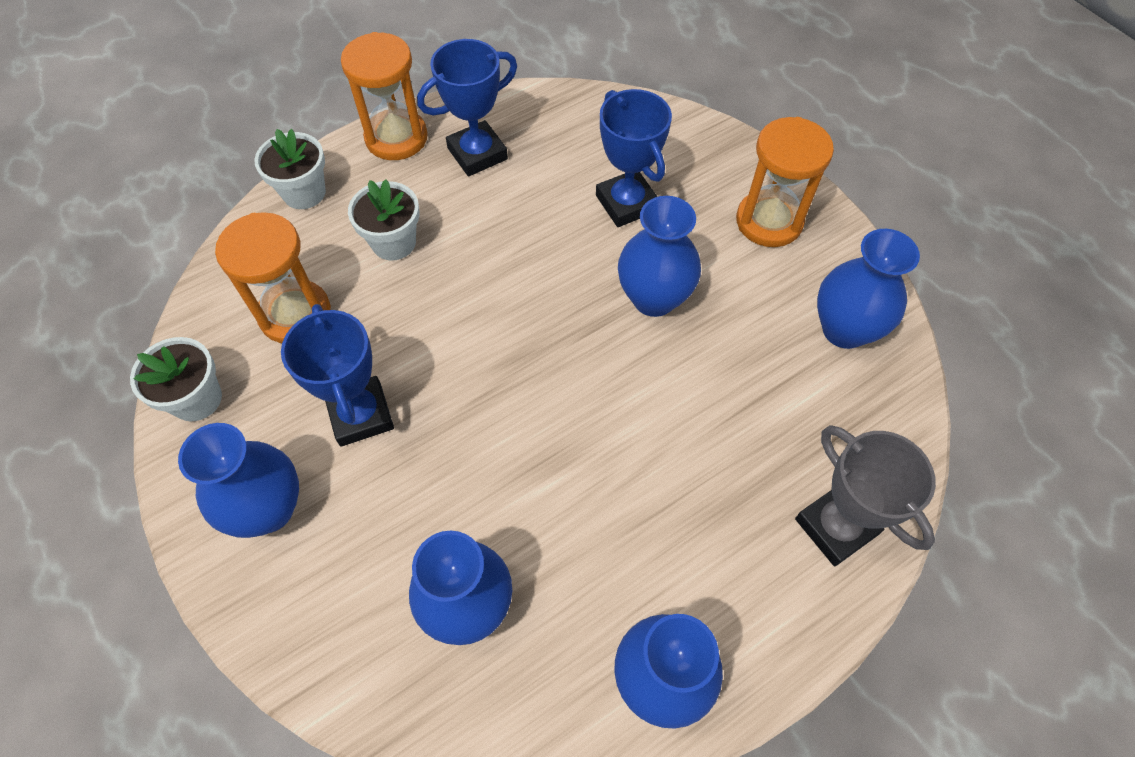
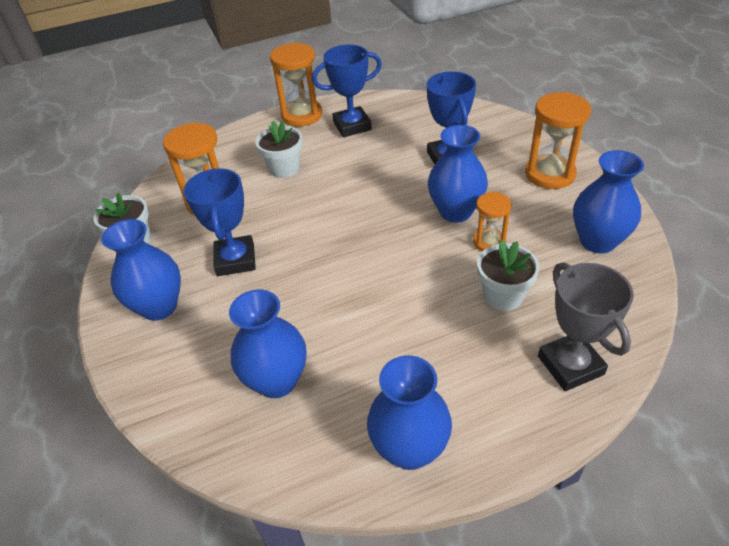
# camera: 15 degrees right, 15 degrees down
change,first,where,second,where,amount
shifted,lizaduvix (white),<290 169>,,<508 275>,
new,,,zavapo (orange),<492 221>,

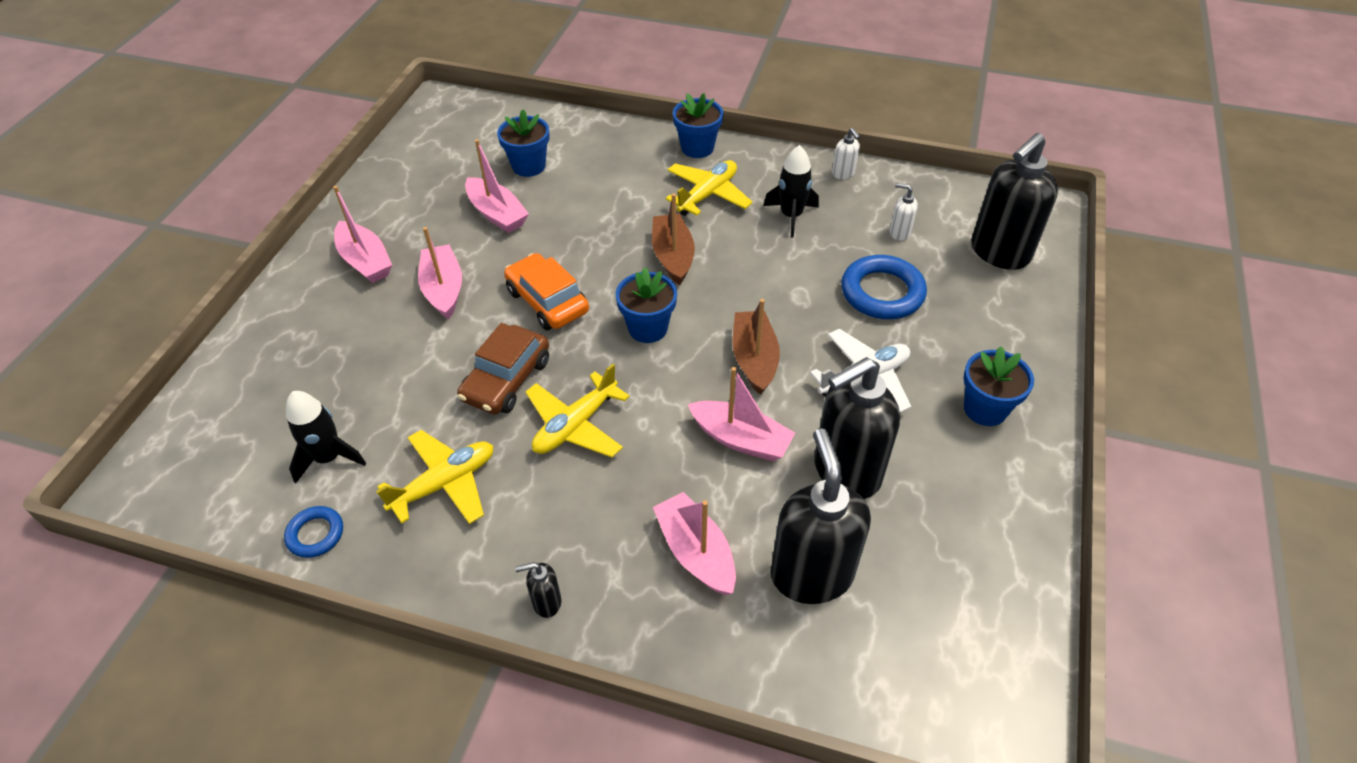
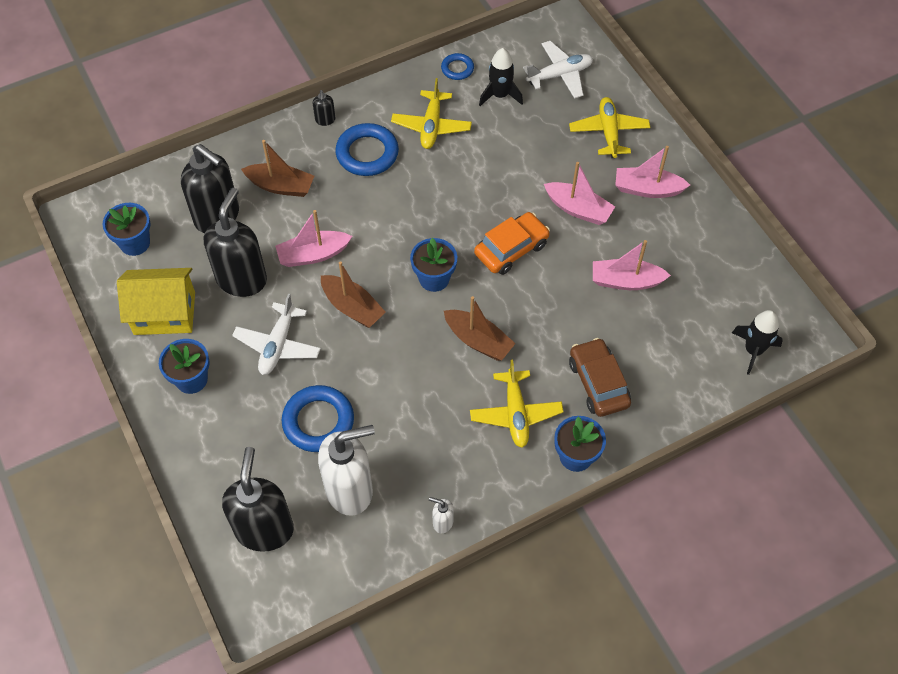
# camera: 135 degrees right, 10 degrees up
change,first,where,second,where,amount
shifted,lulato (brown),<503 368>,,<600 377>,
shifted,lizaduvix (blue),<523 143>,,<126 229>,
rotated,lulato (orange),<546 291>,,<512 243>,45 degrees counterclockwise
rotated,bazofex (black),<538 590>,,<324 108>,135 degrees clockwise
shifted,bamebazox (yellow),<577 411>,,<609 127>,
repainted,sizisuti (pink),<694 543>,sizisuti (brown),<277 168>,
shifted,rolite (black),<791 191>,,<757 342>,
scaled,bazofex (white),<904 212>,,<346 470>,x2.37
new,,,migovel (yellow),<156 301>,
new,,,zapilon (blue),<367 149>,
new,,,bamebazox (white),<558 70>,

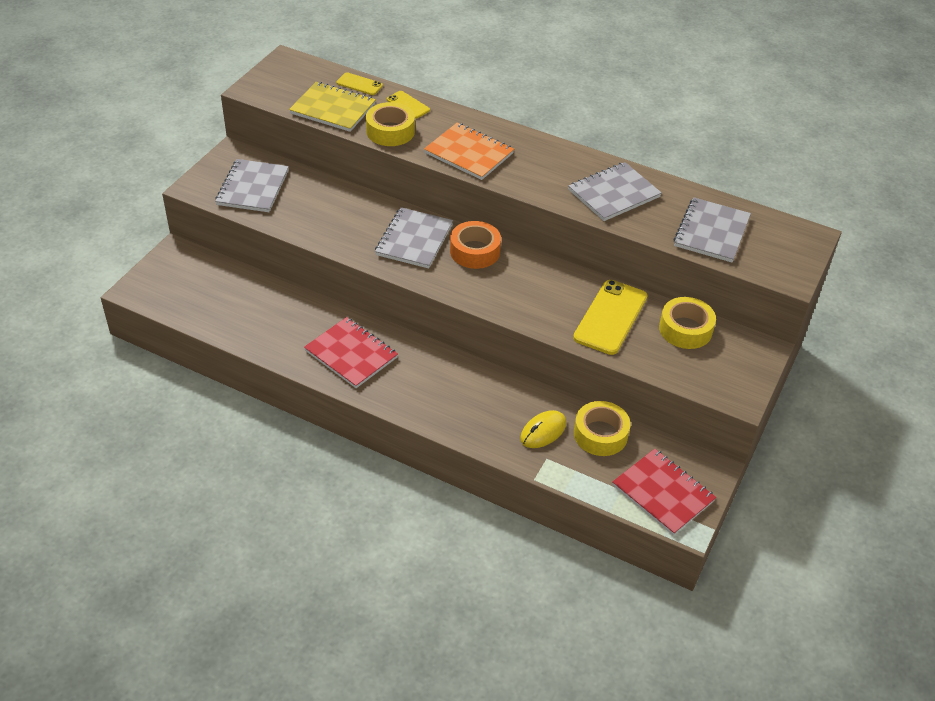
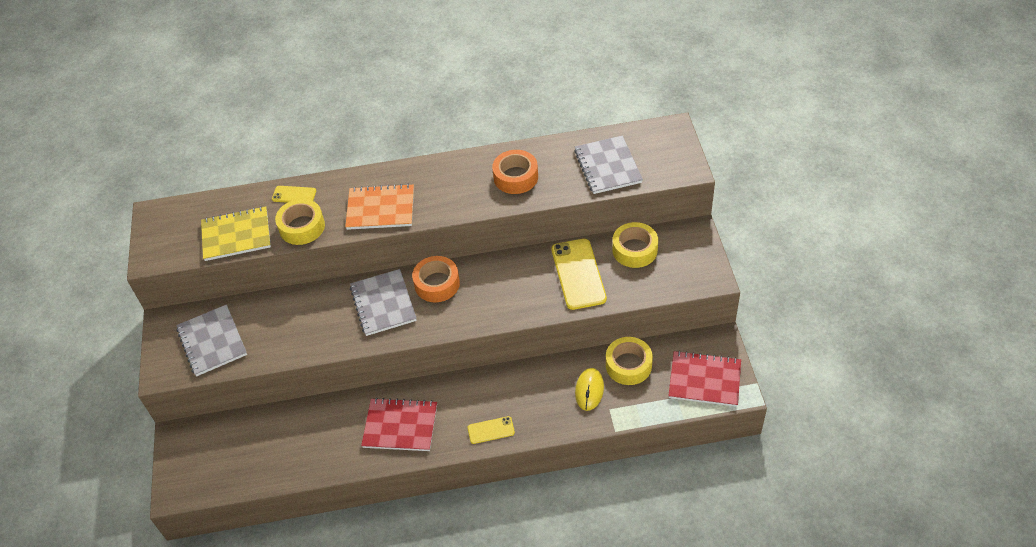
# camera: 30 degrees left, 5 degrees up
change,first,where,second,where,amount
shifted,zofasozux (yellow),<360 83>,,<491 430>,
swapped,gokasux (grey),<615 191>,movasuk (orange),<515 172>,

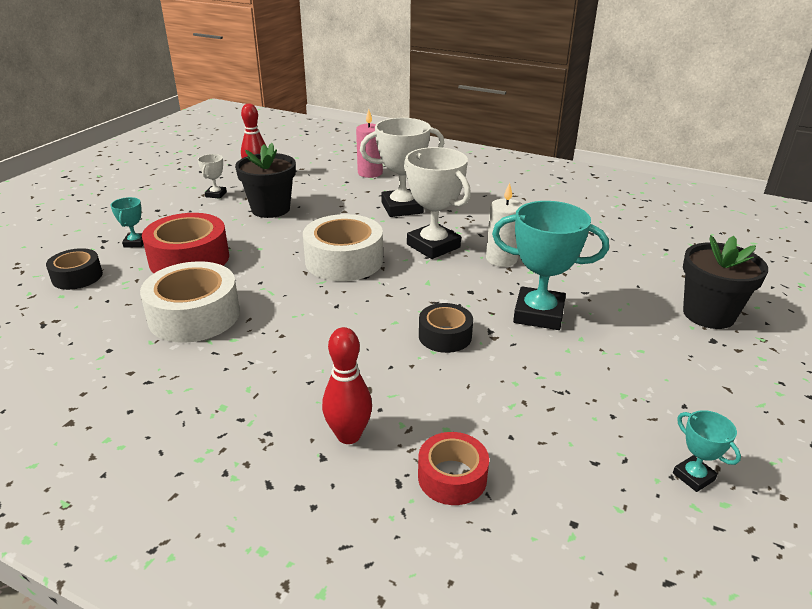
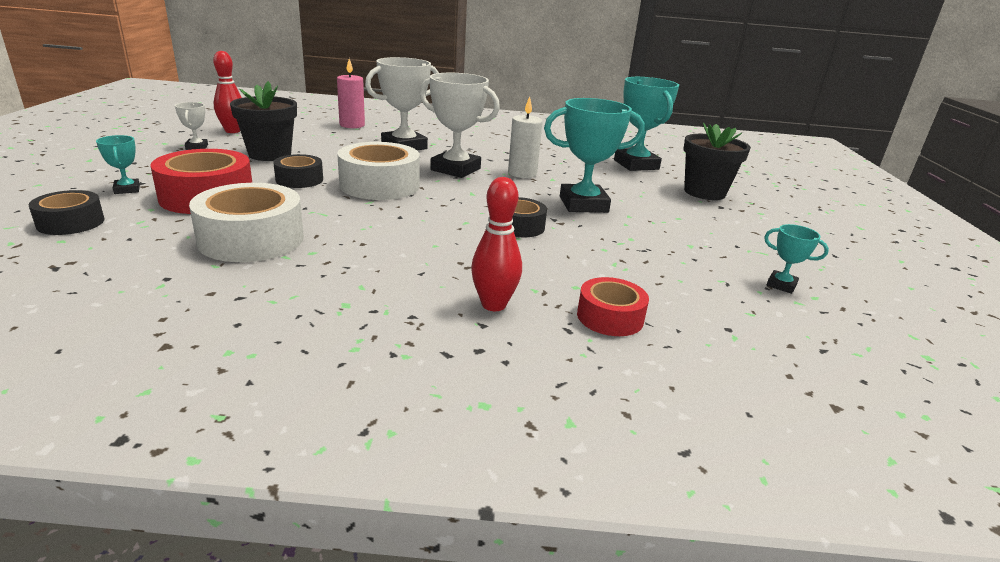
# camera: 25 degrees left, 5 degrees down
change,first,where,second,where,amount
new,,,movasuk (black),<298 171>,
new,,,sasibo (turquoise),<646 124>,

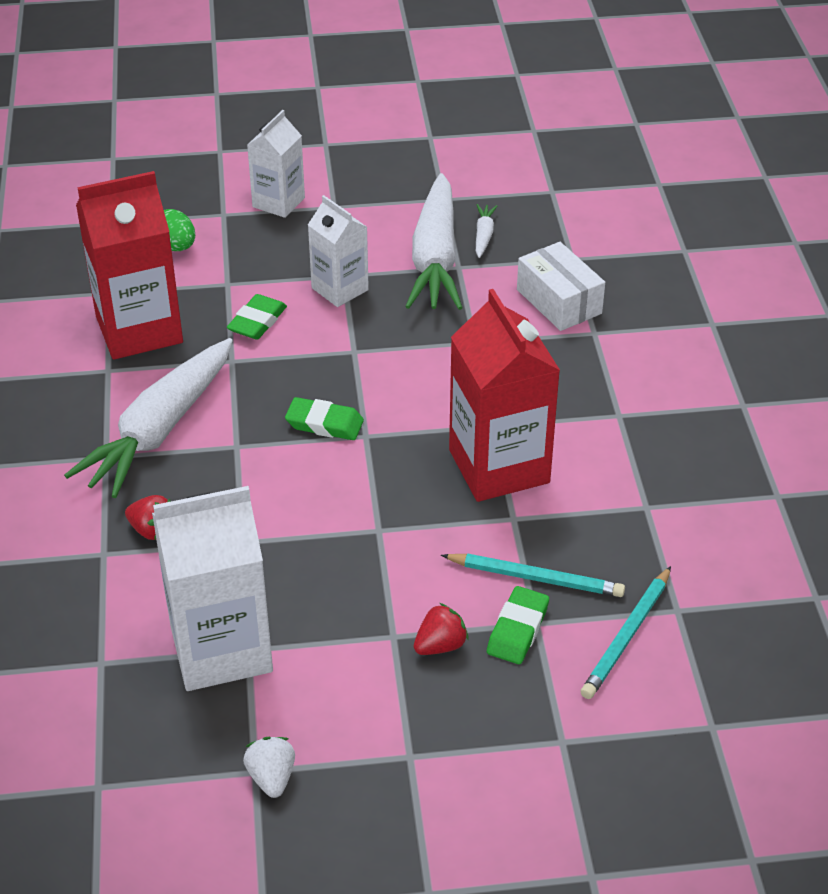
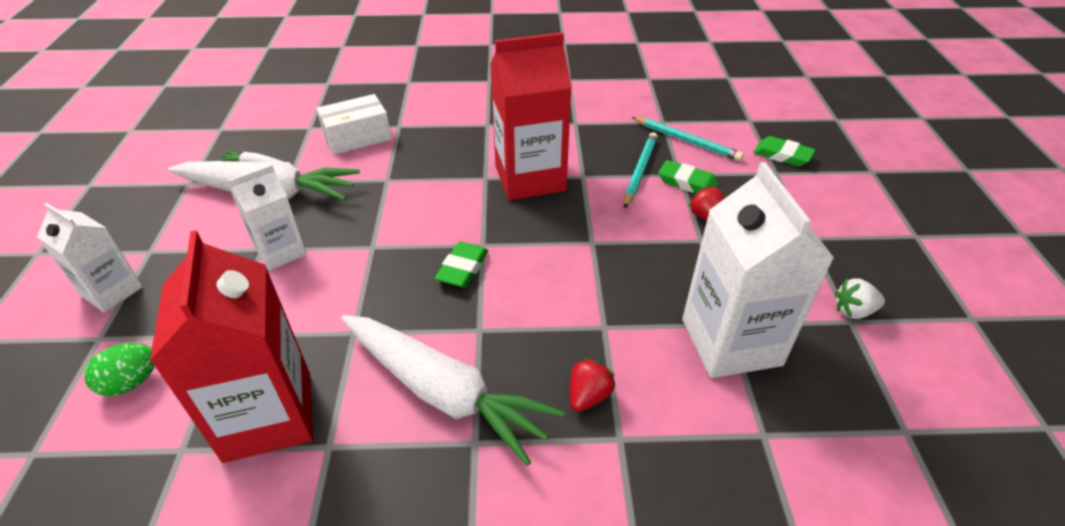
# camera: 85 degrees left, 0 degrees up
change,first,where,second,where,amount
shifted,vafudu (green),<257 317>,,<784 151>,

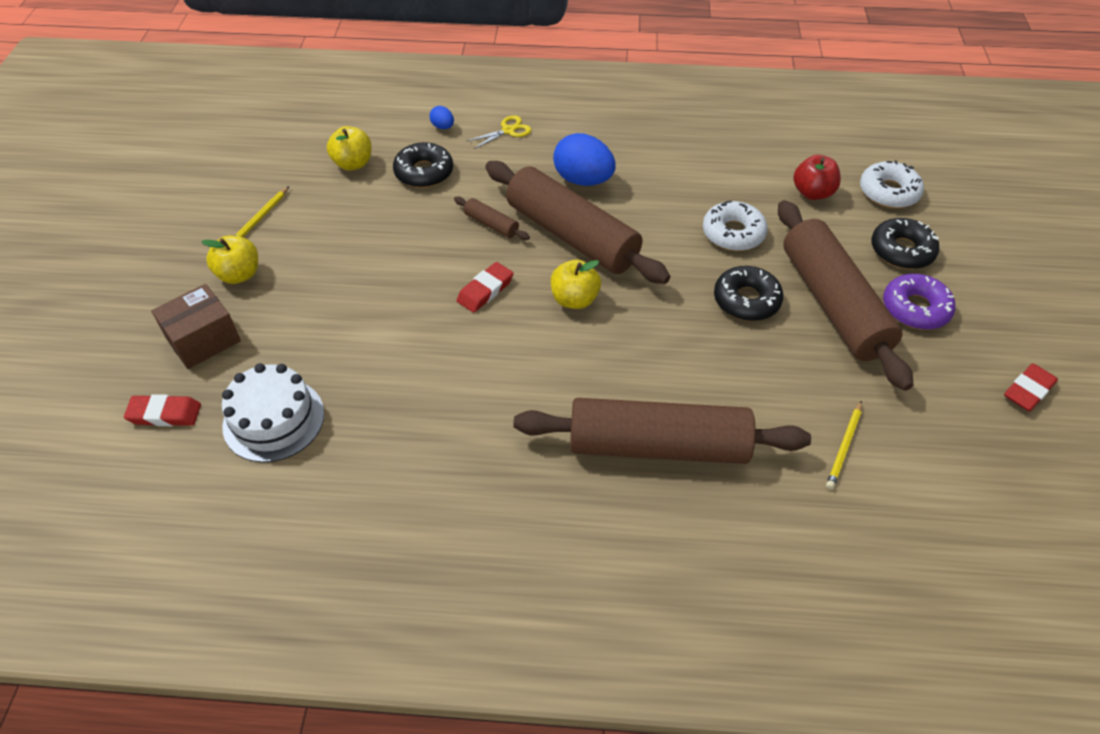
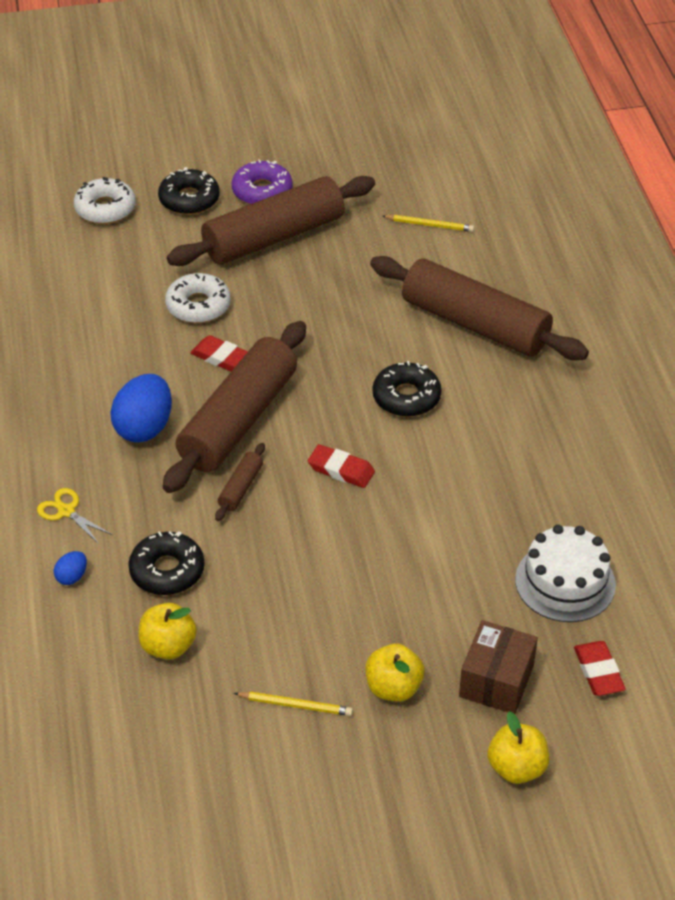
# camera: 105 degrees left, 5 degrees down
change,first,where,second,where,amount
rotated,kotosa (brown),<196 326>,,<498 667>,75 degrees clockwise
rotated,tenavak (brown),<662 431>,,<479 308>,45 degrees counterclockwise
shifted,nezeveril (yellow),<576 284>,,<518 747>,
shifted,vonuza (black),<748 293>,,<407 389>,
gone,nezeveril (red),<817 177>,,,
shifted,vafudu (red),<1031 387>,,<219 353>,

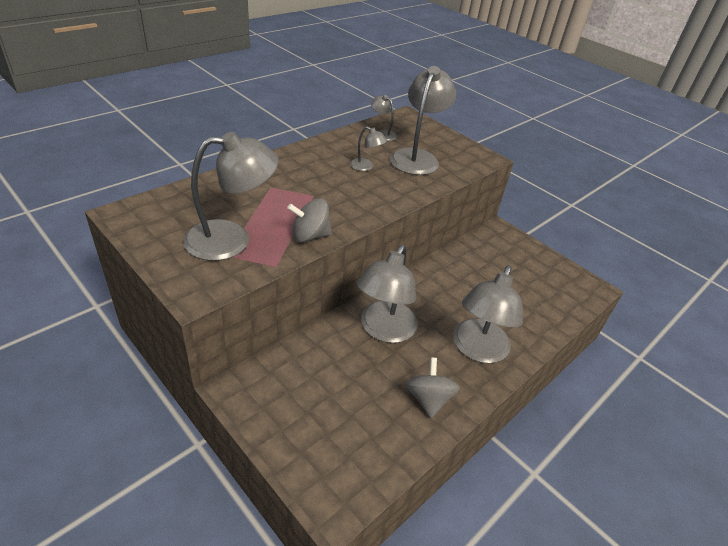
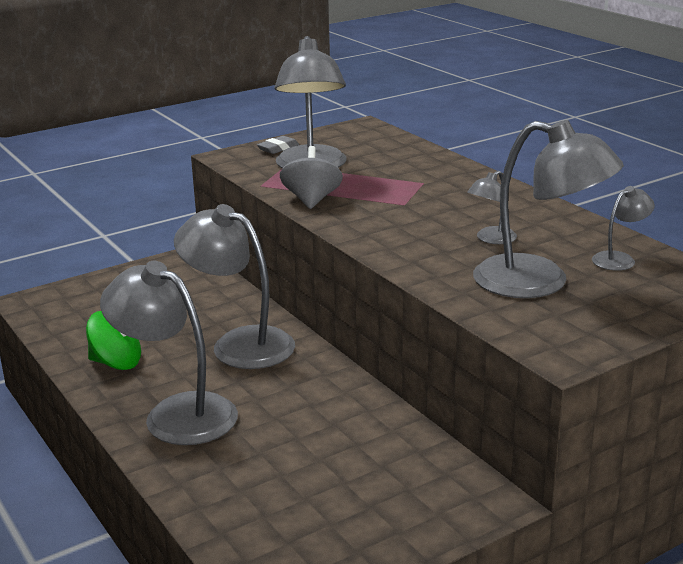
# camera: 105 degrees right, 15 degrees down
change,first,where,second,where,amount
repainted,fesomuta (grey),<433 388>,fesomuta (green),<113 340>,
new,,,vafudu (grey),<278 145>,

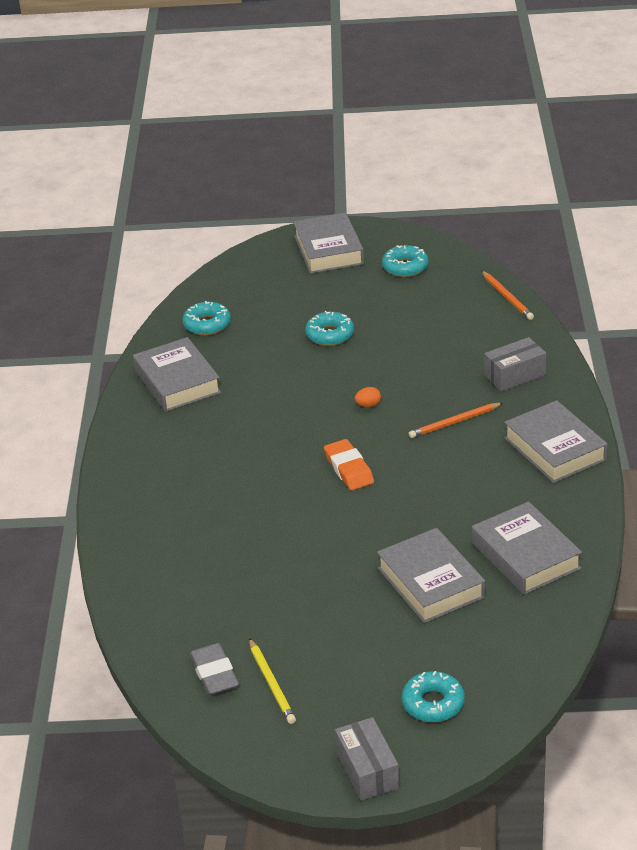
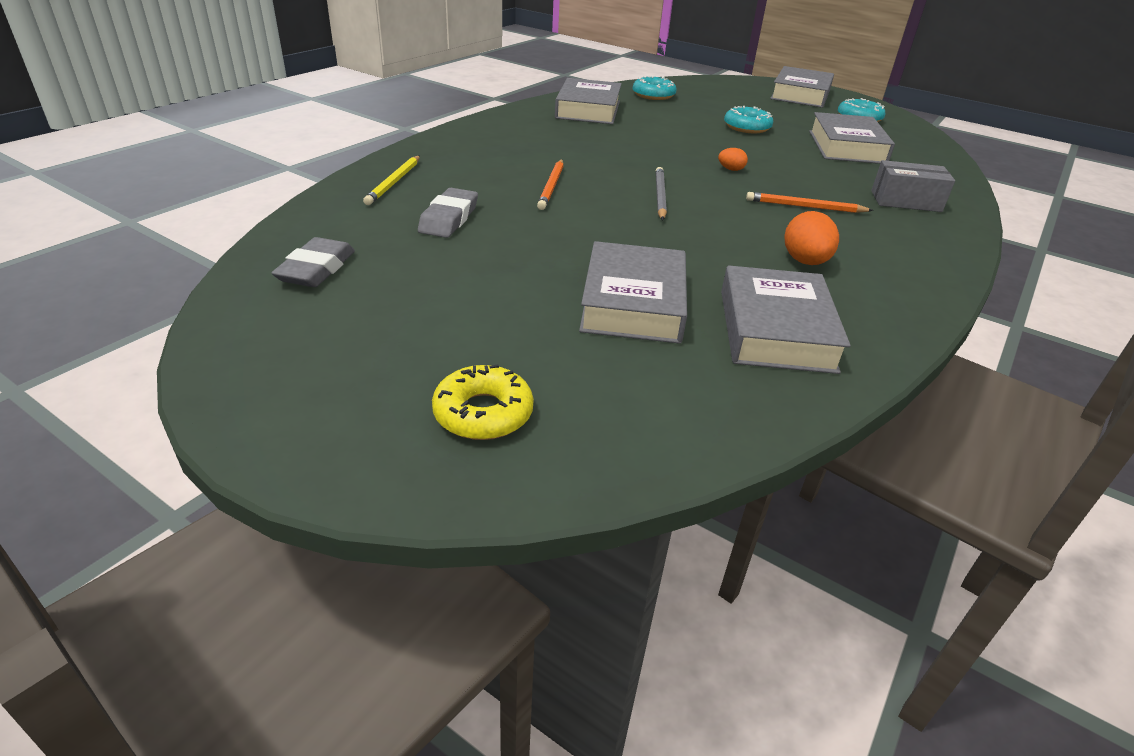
# camera: 30 degrees right, 0 degrees up
change,first,where,second,where,amount
shifted,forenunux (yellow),<272 681>,,<391 180>,
swapped,vafudu (orange),<349 465>,forenunux (grey),<661 193>,
gone,kotosa (grey),<367 759>,,,
repainted,vonuza (turquoise),<433 696>,vonuza (yellow),<483 402>,
shifted,forenunux (orange),<508 295>,,<550 184>,
shifted,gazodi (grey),<556 441>,,<852 138>,
new,,,vafudu (grey),<448 213>,
new,,,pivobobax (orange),<812 238>,

